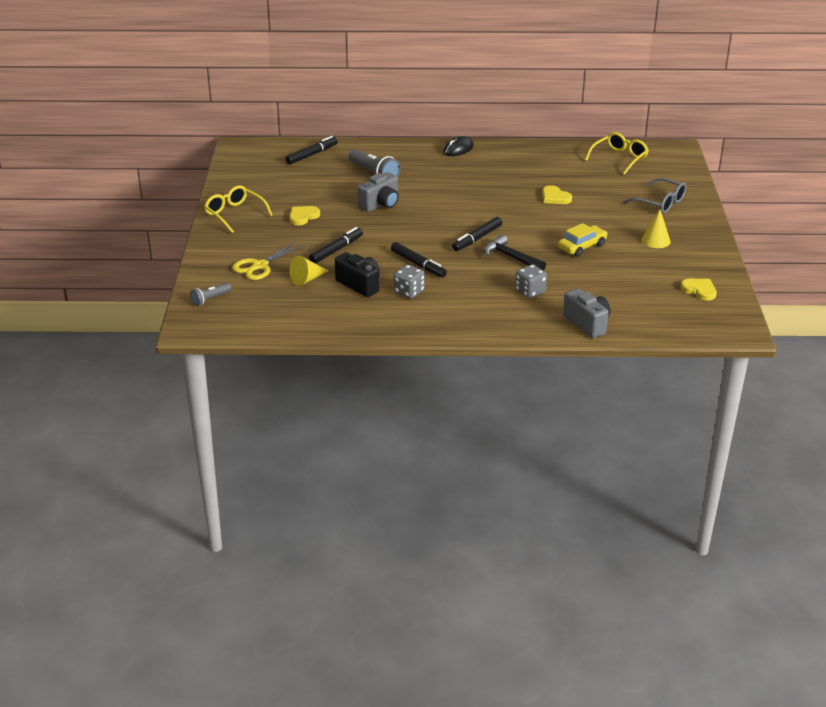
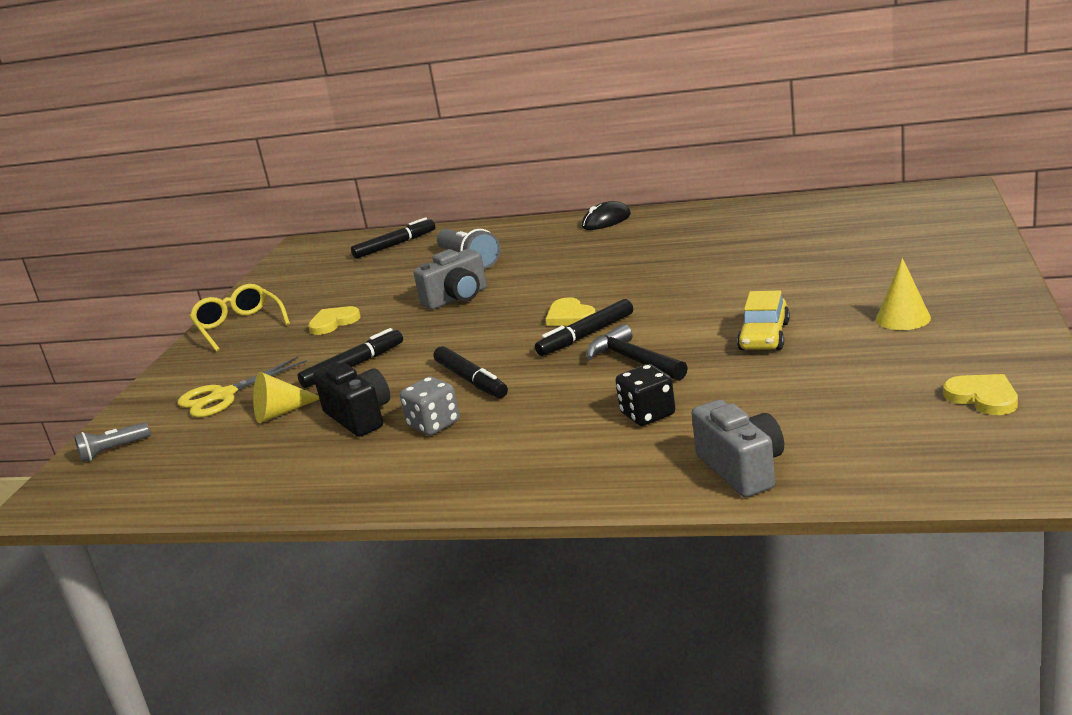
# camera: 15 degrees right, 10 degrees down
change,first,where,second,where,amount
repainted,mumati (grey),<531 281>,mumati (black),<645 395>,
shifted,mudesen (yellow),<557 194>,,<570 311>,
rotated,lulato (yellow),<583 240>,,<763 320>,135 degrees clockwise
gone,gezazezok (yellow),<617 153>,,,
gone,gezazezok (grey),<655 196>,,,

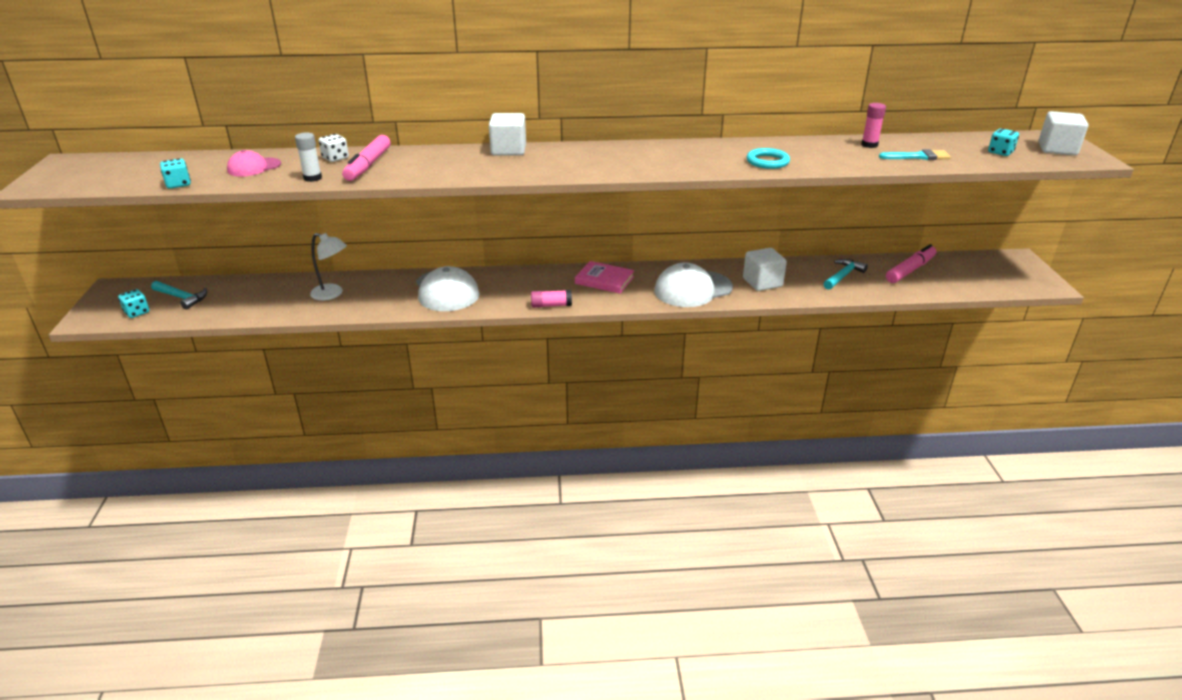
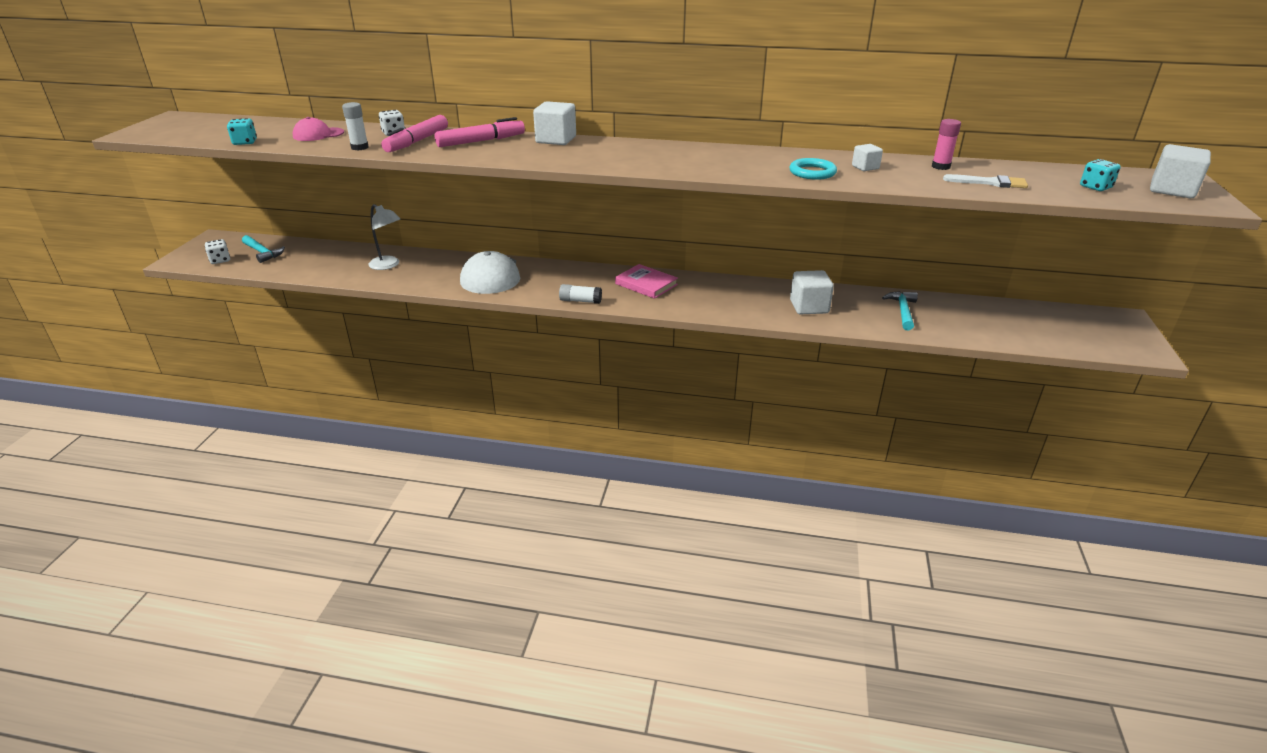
# camera: 15 degrees right, 0 degrees up
change,first,where,second,where,amount
repainted,mumati (turquoise),<133 303>,mumati (white),<217 251>,
repainted,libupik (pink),<551 299>,libupik (white),<580 294>,
gone,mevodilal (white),<693 285>,,,
rotated,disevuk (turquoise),<845 274>,,<900 311>,45 degrees counterclockwise
repainted,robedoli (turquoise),<915 154>,robedoli (white),<985 181>,
shifted,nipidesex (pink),<911 263>,,<480 132>,
new,,,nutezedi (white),<867 157>,

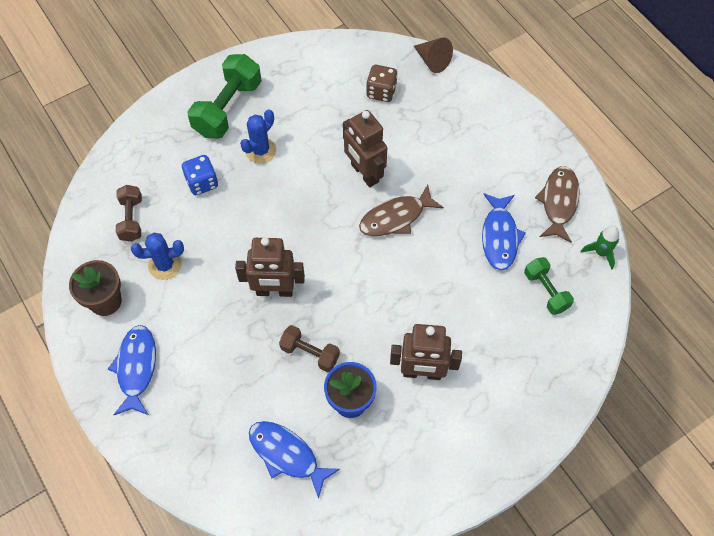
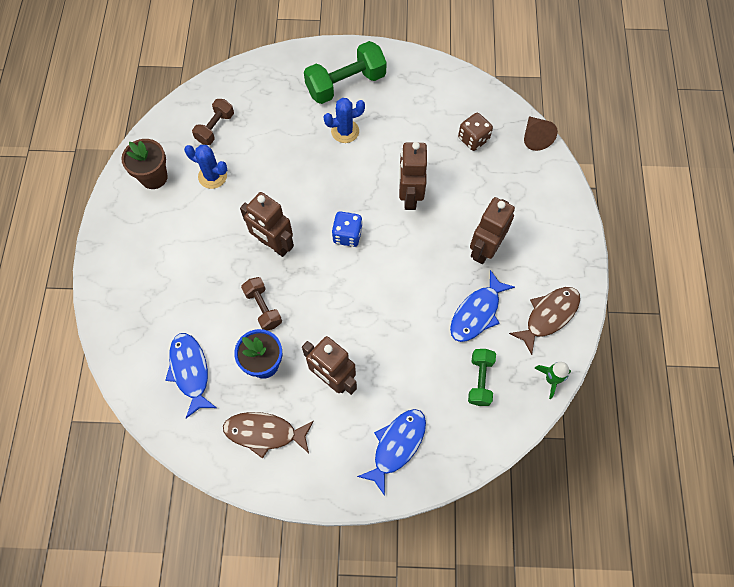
# camera: 35 degrees right, 5 degrees up
change,first,where,second,where,amount
shifted,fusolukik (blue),<132 370>,,<391 452>,
shifted,mumati (blue),<200 175>,,<347 229>,
shifted,fusolukik (brown),<401 210>,,<268 435>,
new,,,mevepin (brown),<492 230>,

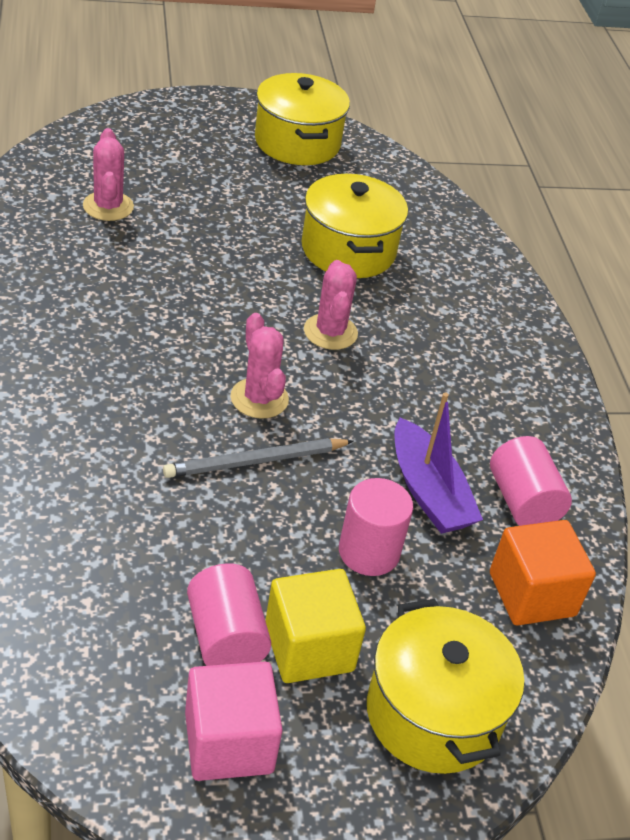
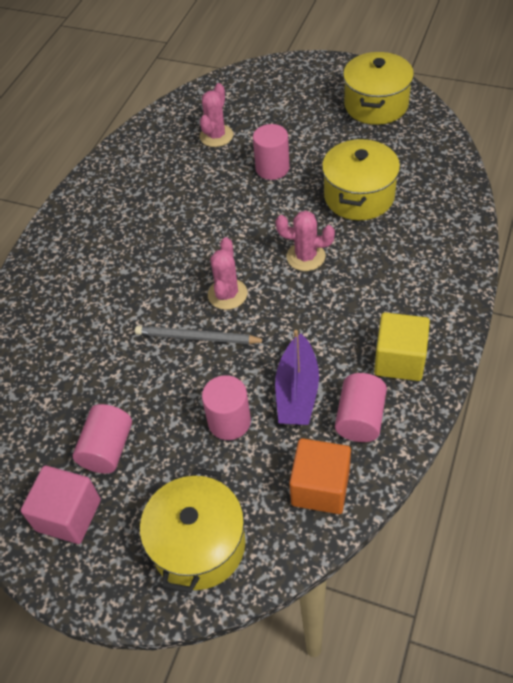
# camera: 40 degrees right, 10 degrees up
change,first,where,second,where,amount
shifted,nutezedi (yellow),<315 626>,,<402 346>,
rotated,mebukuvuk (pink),<331 305>,,<305 241>,75 degrees clockwise
new,,,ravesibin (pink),<271 152>,

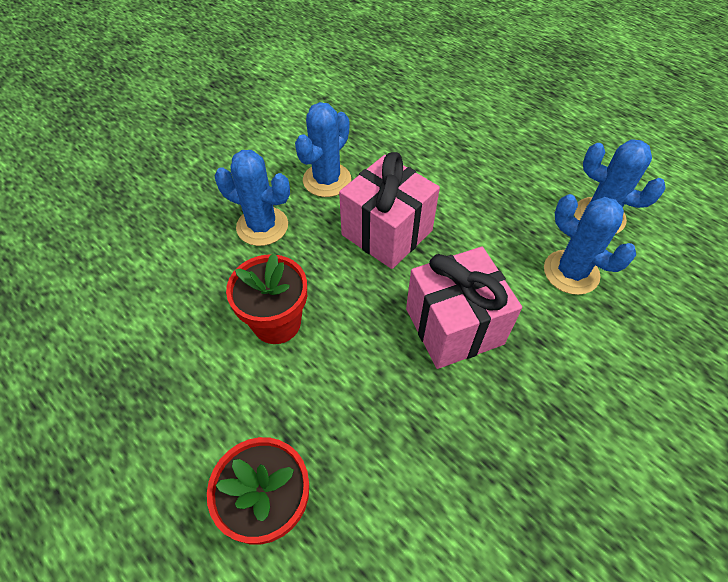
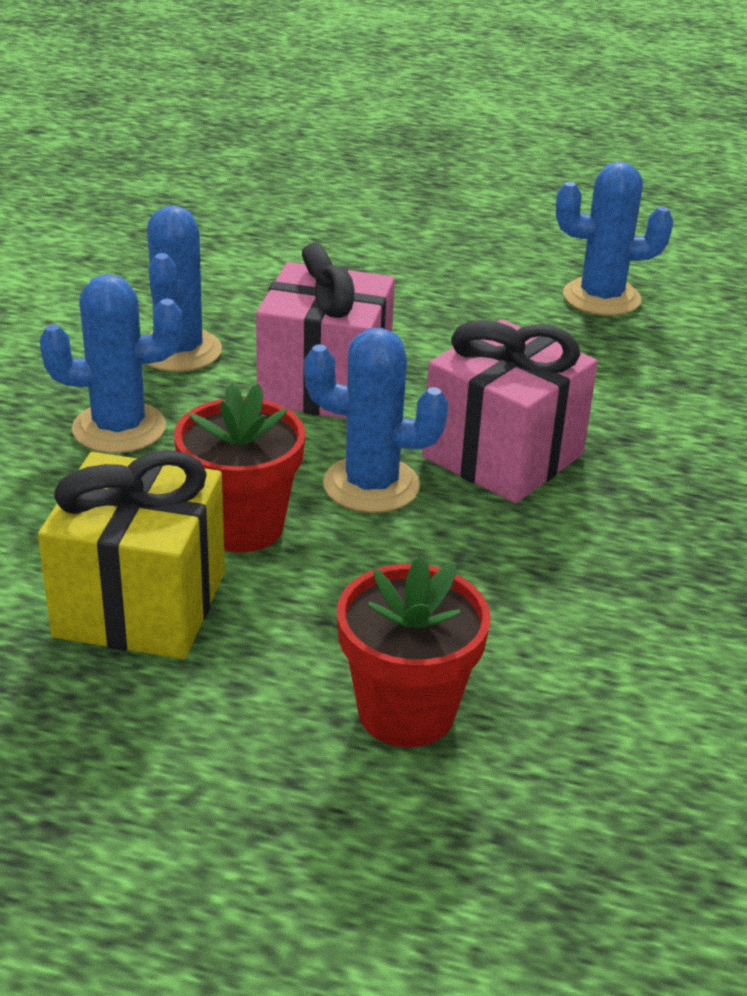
# camera: 30 degrees left, 20 degrees down
change,first,where,second,where,amount
shifted,mebukuvuk (blue),<590 244>,,<376 420>,
new,,,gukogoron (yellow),<131 554>,

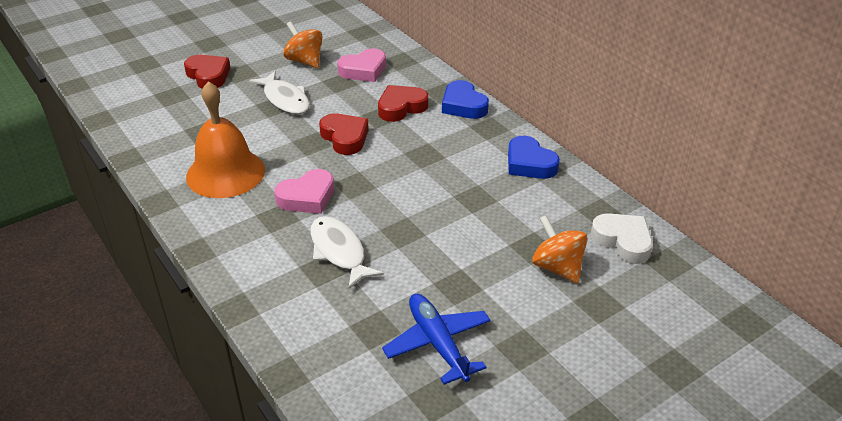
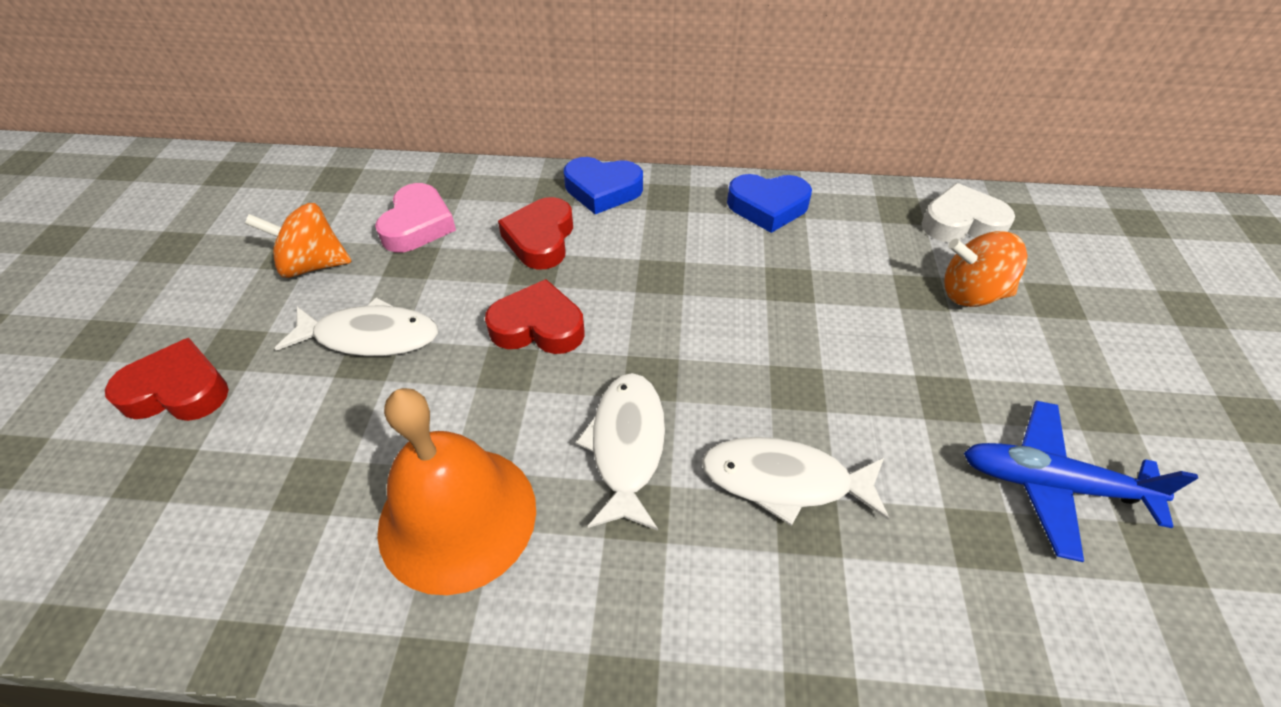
# camera: 50 degrees left, 10 degrees up
change,first,where,second,where,amount
swapped,mudesen (pink),<304 191>,fusolukik (white),<620 452>,

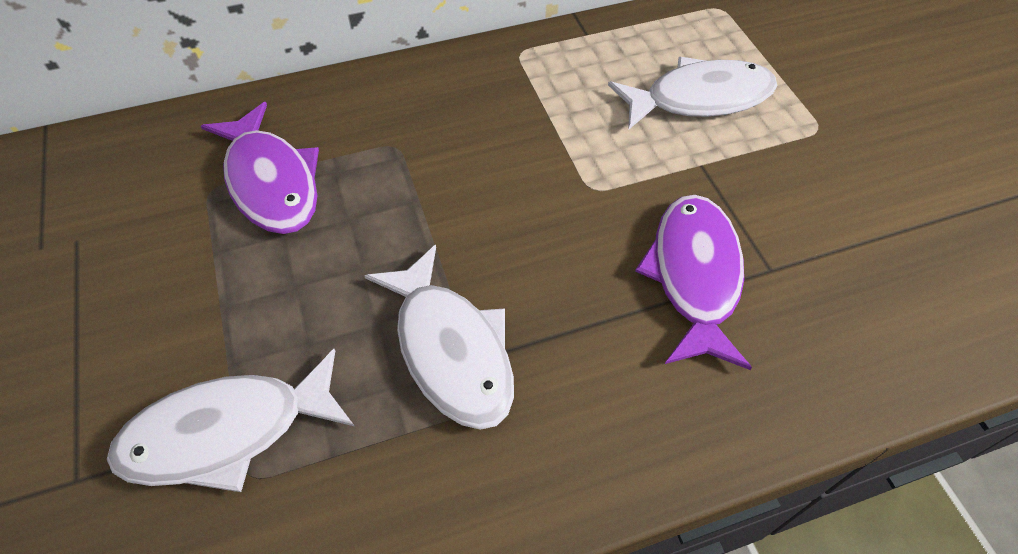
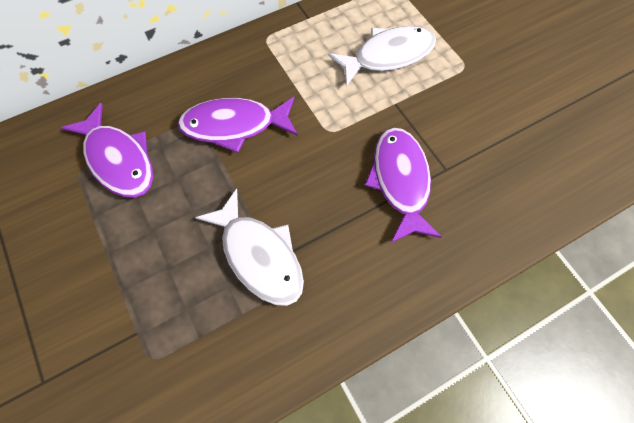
# camera: 10 degrees left, 10 degrees up
change,first,where,second,where,amount
gone,fusolukik (white),<230 420>,,,
new,,,fusolukik (purple),<238 125>,

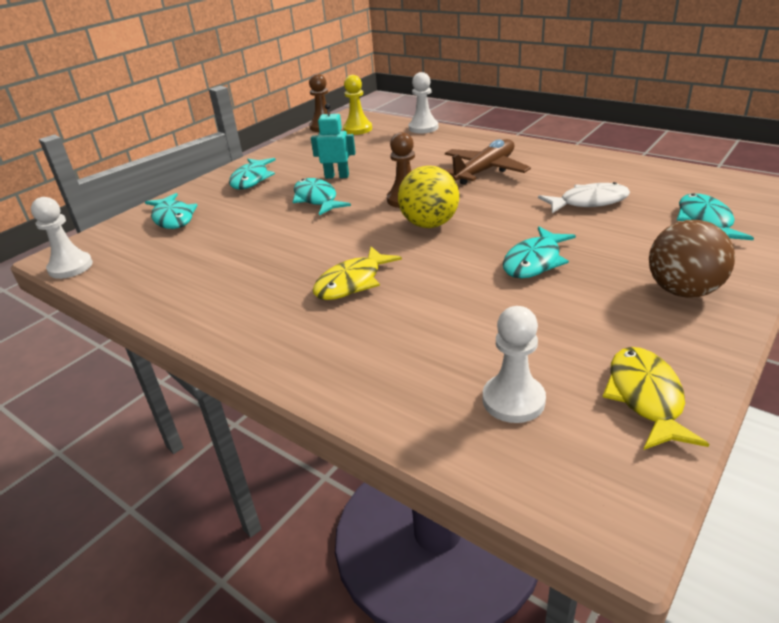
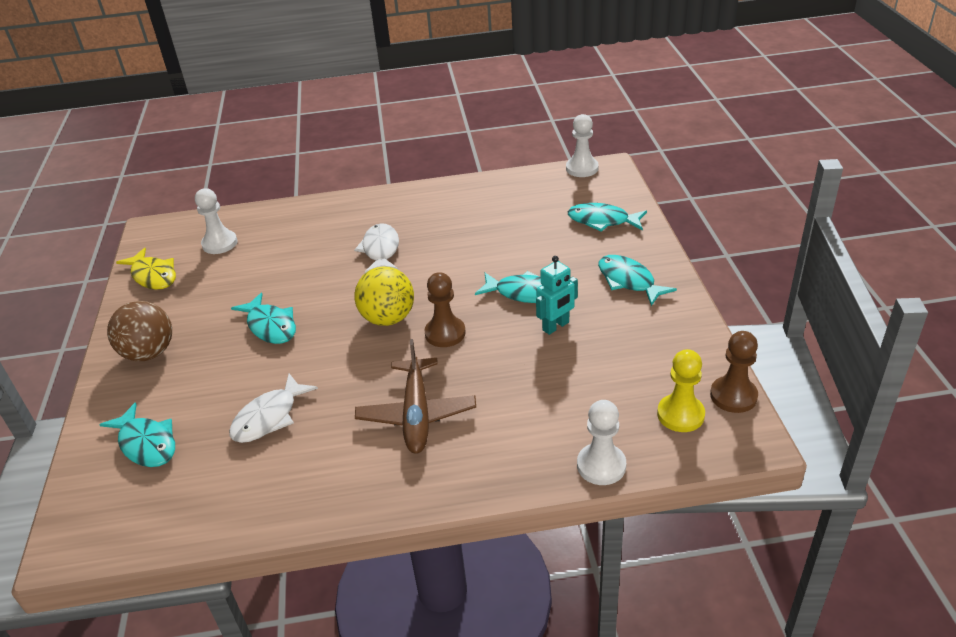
# camera: 135 degrees right, 5 degrees up
change,first,where,second,where,amount
repainted,fusolukik (yellow),<357 273>,fusolukik (white),<376 248>,
rotated,fusolukik (turquoise),<539 252>,,<263 318>,150 degrees clockwise

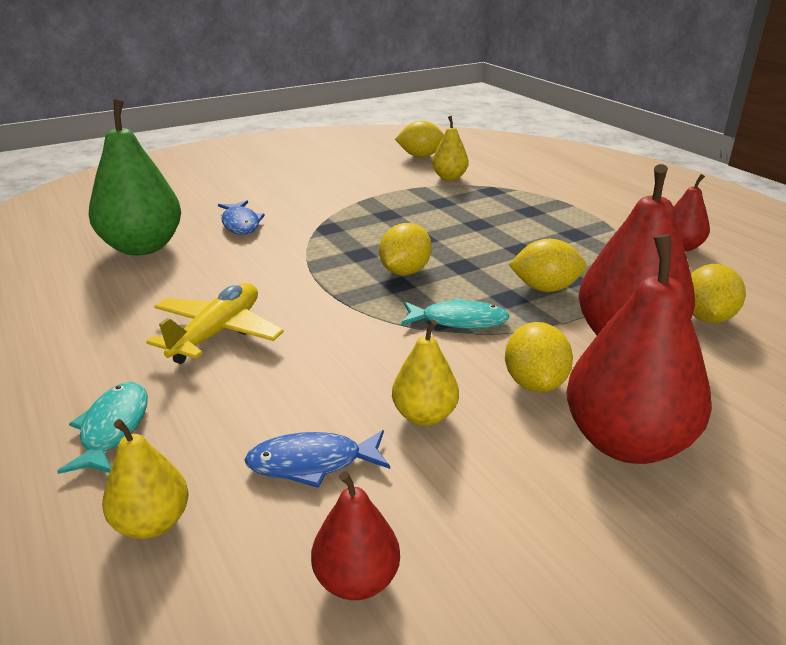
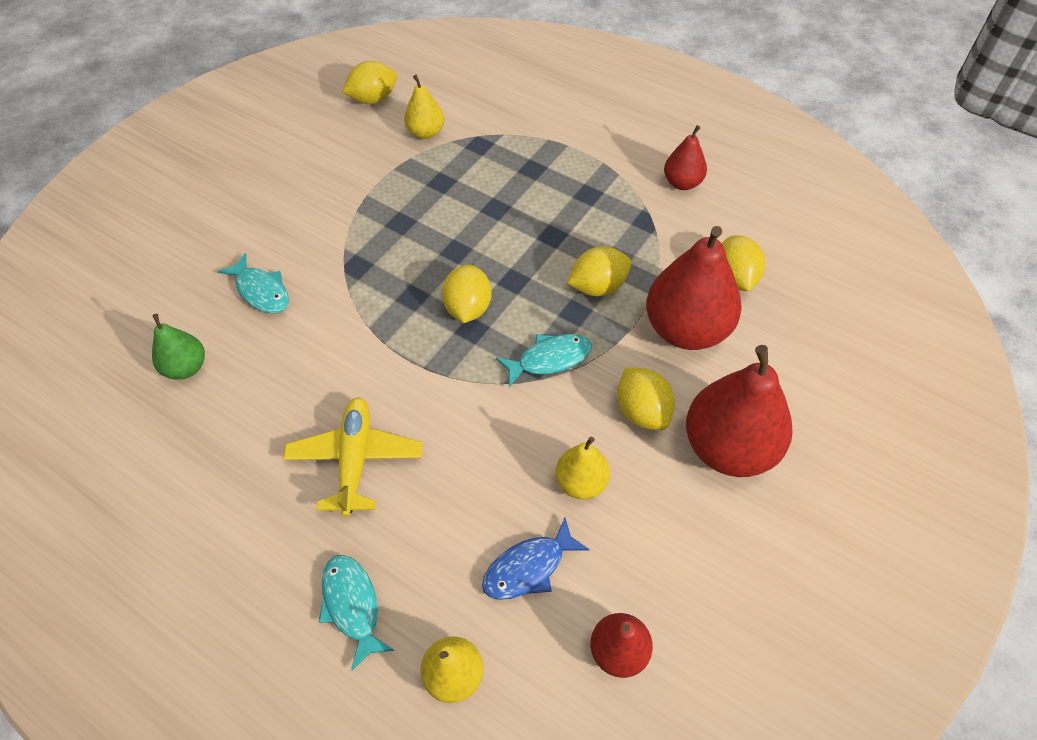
# camera: 25 degrees left, 25 degrees up
change,first,where,second,where,amount
scaled,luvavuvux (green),<134 177>,,<178 347>,x0.53
repainted,fusolukik (blue),<241 217>,fusolukik (turquoise),<253 283>,

